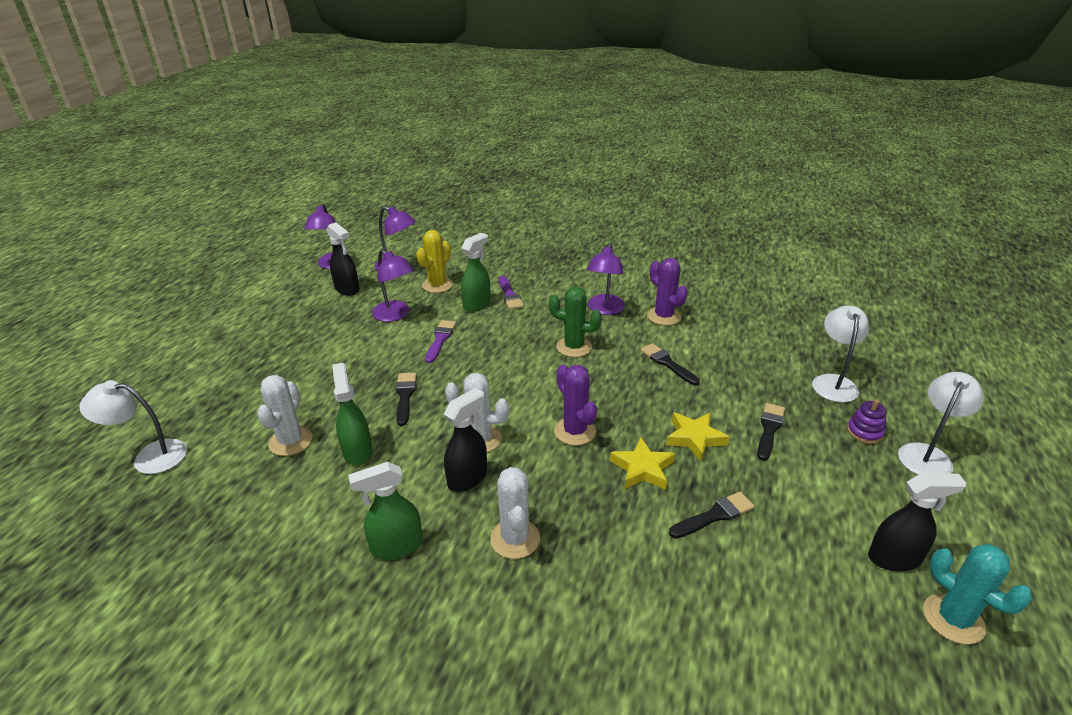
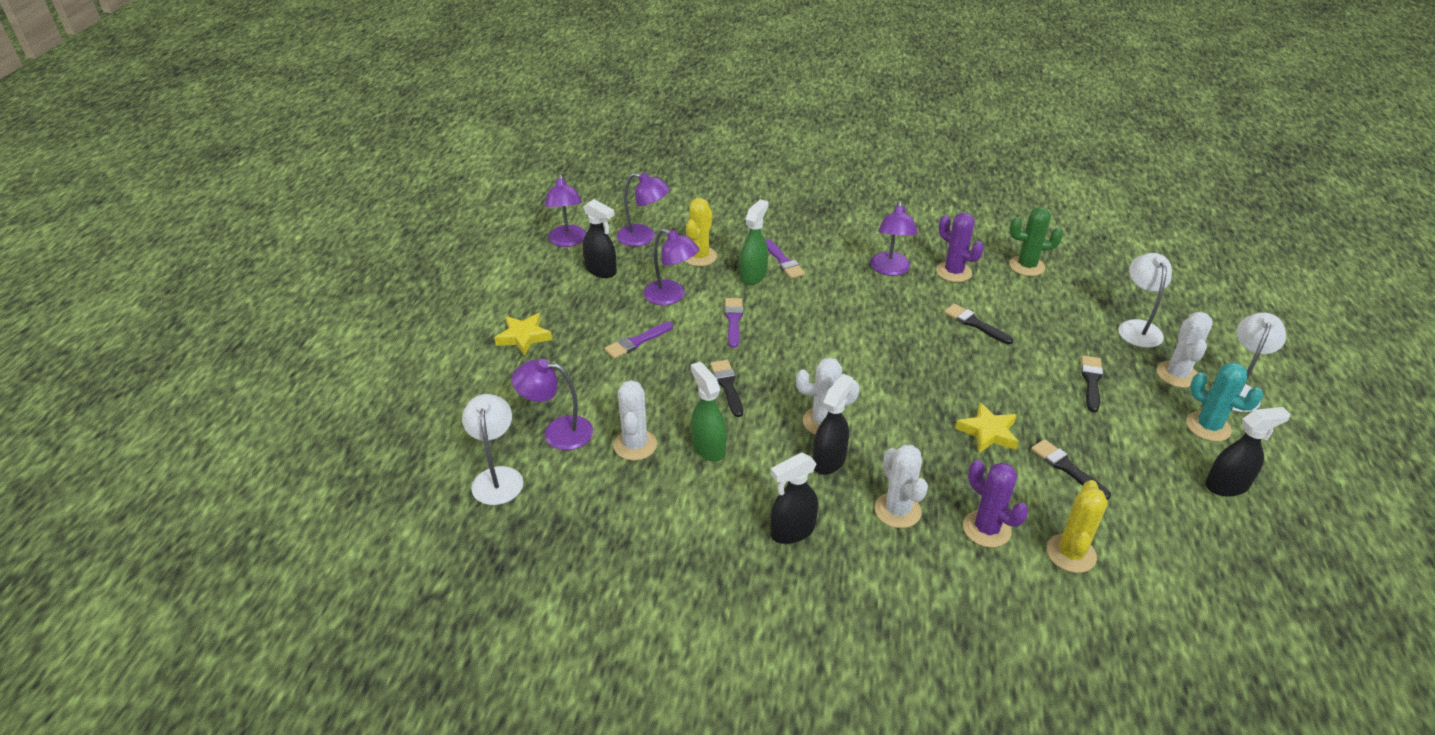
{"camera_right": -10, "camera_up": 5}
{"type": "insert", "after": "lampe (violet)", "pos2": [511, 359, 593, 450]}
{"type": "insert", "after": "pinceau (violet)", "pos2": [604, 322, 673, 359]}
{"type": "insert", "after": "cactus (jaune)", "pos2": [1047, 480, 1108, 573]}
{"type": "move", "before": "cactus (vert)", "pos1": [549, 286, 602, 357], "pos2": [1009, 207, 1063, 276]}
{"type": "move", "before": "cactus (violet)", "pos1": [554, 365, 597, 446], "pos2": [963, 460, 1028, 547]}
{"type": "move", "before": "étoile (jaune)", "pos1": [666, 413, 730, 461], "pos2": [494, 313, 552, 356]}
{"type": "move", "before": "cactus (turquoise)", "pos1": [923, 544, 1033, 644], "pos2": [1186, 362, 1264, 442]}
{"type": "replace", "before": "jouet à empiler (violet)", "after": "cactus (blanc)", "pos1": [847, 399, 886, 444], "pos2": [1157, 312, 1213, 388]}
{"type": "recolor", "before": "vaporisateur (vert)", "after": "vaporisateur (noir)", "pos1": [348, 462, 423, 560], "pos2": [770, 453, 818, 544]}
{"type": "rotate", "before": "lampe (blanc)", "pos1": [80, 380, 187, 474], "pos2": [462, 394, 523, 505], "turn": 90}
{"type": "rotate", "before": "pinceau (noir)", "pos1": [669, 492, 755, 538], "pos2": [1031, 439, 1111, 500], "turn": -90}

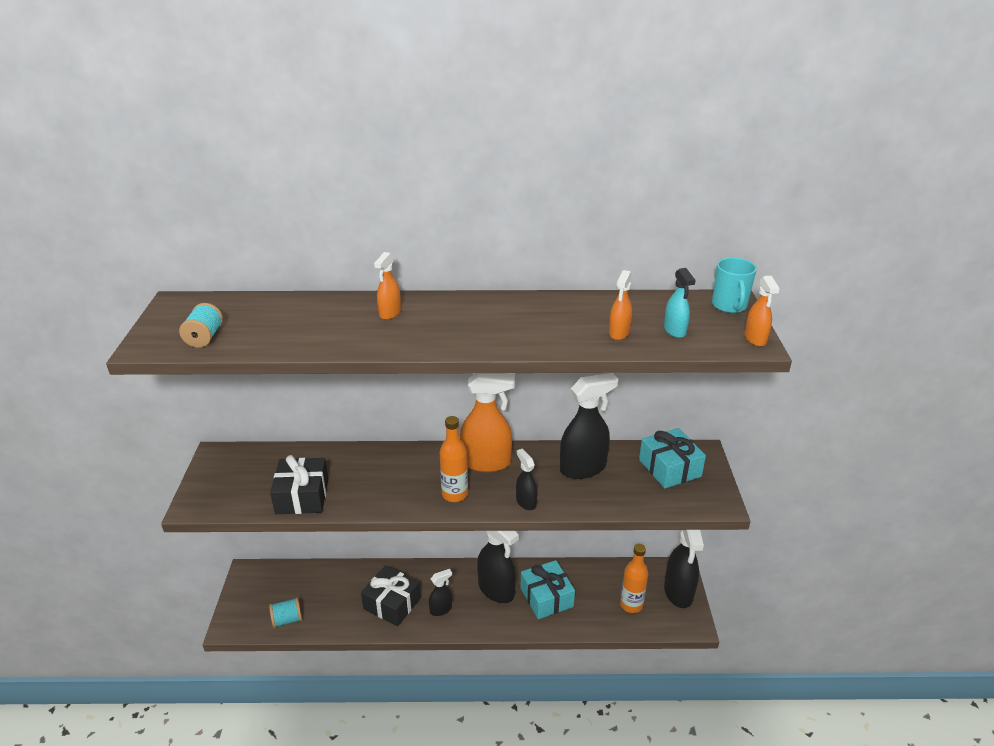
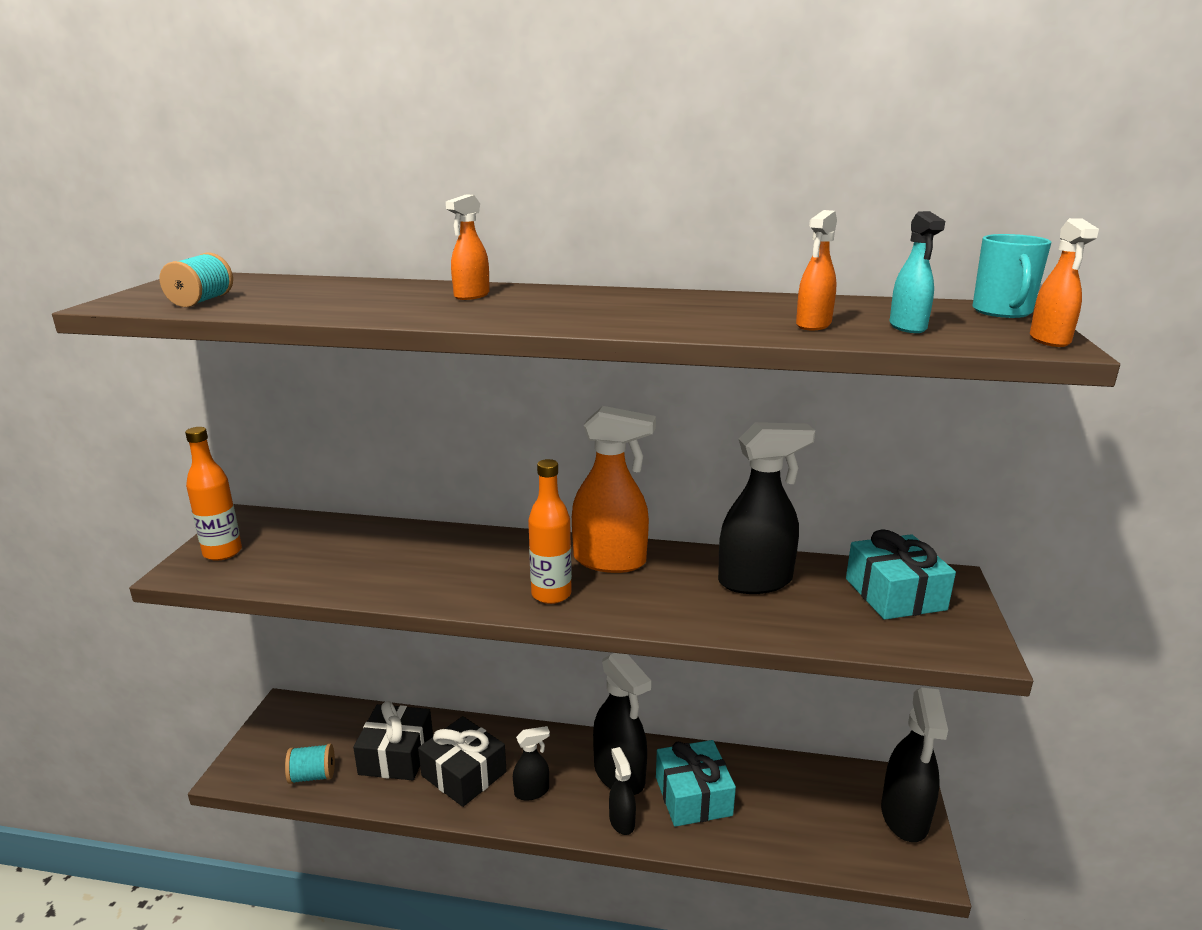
{"camera_right": 10, "camera_up": -10}
{"type": "move", "before": "cadeau (noir)", "pos1": [270, 455, 328, 514], "pos2": [353, 701, 433, 780]}
{"type": "move", "before": "vaporisateur (noir)", "pos1": [516, 449, 538, 510], "pos2": [609, 747, 636, 835]}
{"type": "move", "before": "bouteille (orange)", "pos1": [620, 544, 648, 613], "pos2": [185, 427, 242, 561]}

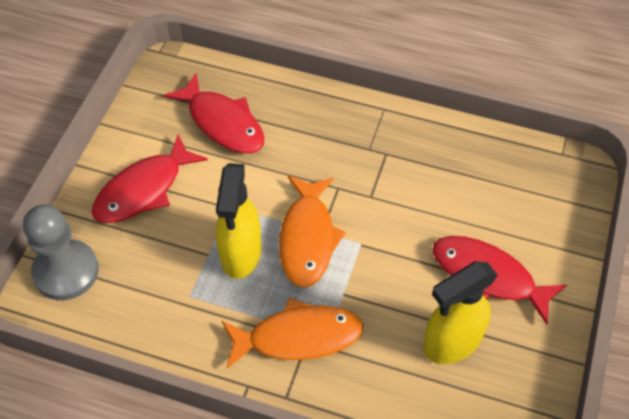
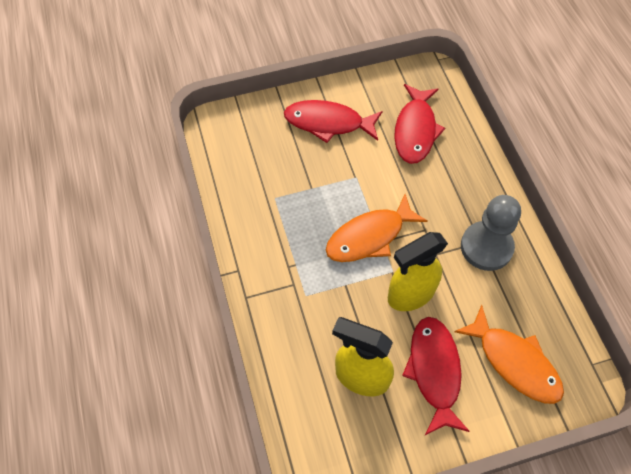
{"camera_right": 55, "camera_up": 5}
{"type": "move", "before": "pion (gris)", "pos1": [23, 204, 99, 300], "pos2": [461, 195, 521, 271]}
{"type": "move", "before": "vaporisateur (jaune)", "pos1": [216, 163, 261, 279], "pos2": [388, 232, 448, 311]}
{"type": "move", "before": "poisson (orange)", "pos1": [222, 298, 363, 369], "pos2": [454, 305, 564, 404]}

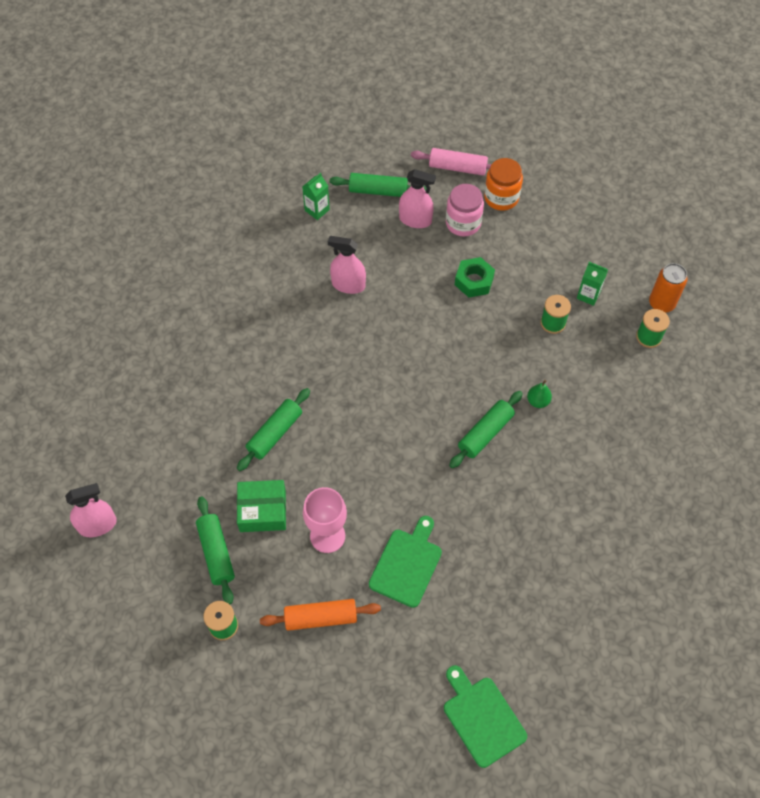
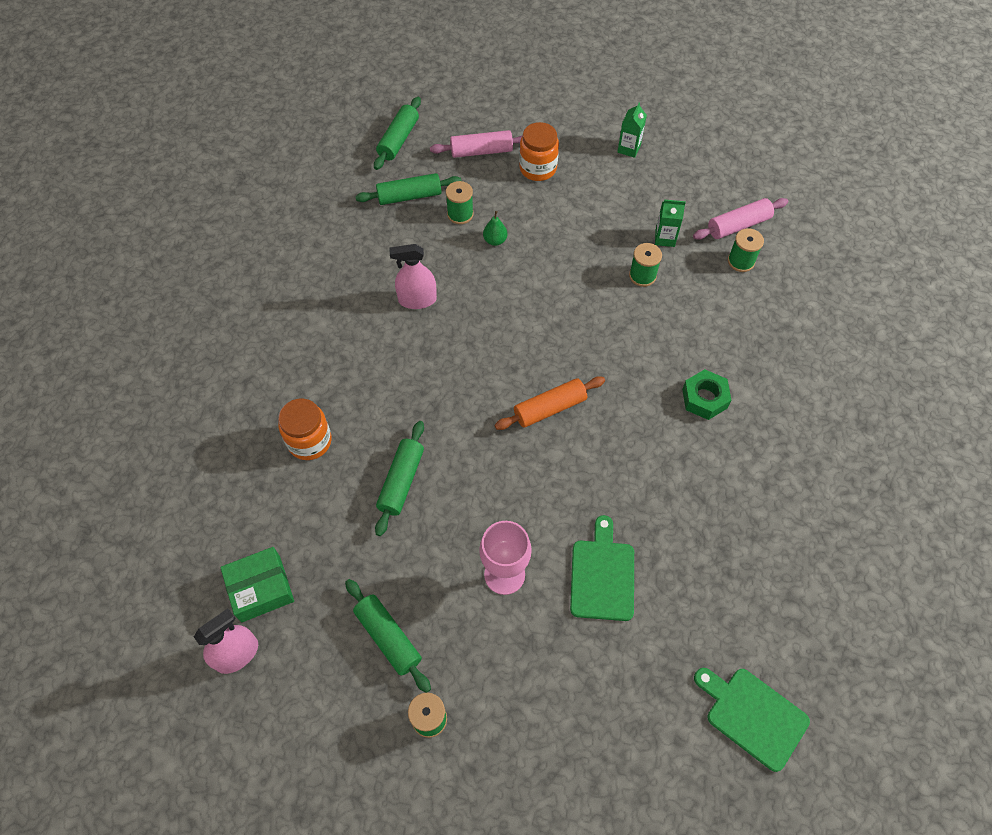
{"camera_right": -20, "camera_up": 0}
{"type": "delete", "before": "bocal (rose)", "pos1": [446, 184, 484, 237]}
{"type": "insert", "after": "bocal (orange)", "pos2": [278, 398, 332, 460]}
{"type": "move", "before": "boîte (vert)", "pos1": [237, 480, 286, 532], "pos2": [220, 547, 294, 622]}
{"type": "move", "before": "rouleau à pâtisserie (orange)", "pos1": [260, 599, 381, 631], "pos2": [495, 376, 605, 430]}
{"type": "move", "before": "brique de lait (vert)", "pos1": [302, 173, 330, 220], "pos2": [618, 102, 647, 158]}
{"type": "move", "before": "rouleau à pâtisserie (vert)", "pos1": [449, 391, 523, 468], "pos2": [374, 97, 421, 170]}
{"type": "move", "before": "écrou (vert)", "pos1": [455, 257, 495, 298], "pos2": [682, 369, 731, 420]}
{"type": "move", "before": "poire (vert)", "pos1": [527, 380, 552, 408], "pos2": [483, 211, 507, 246]}
{"type": "replace", "before": "vaporisateur (rose)", "after": "bobine (vert)", "pos1": [399, 169, 436, 228], "pos2": [446, 181, 474, 224]}
{"type": "replace", "before": "canette (orange)", "after": "rouleau à pâtisserie (rose)", "pos1": [649, 263, 687, 313], "pos2": [693, 198, 788, 240]}

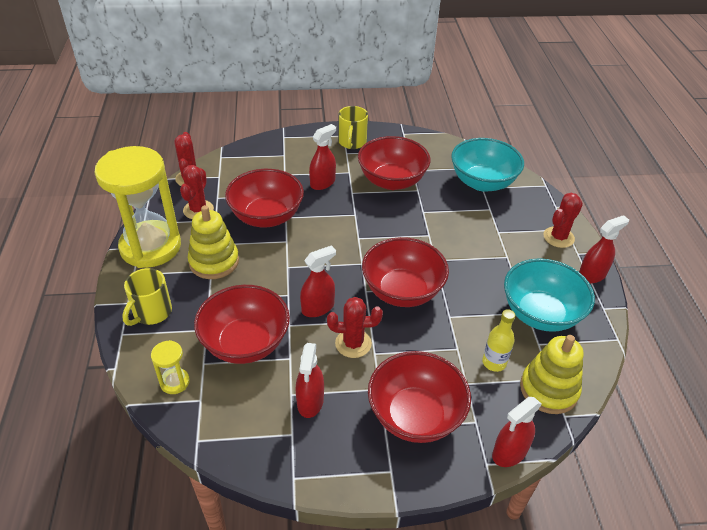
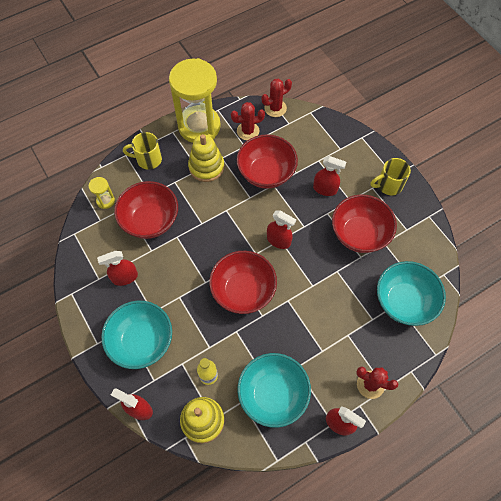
{"camera_right": 65, "camera_up": 20}
{"type": "delete", "before": "cactus (rouge)", "pos1": [327, 297, 383, 358]}
{"type": "move", "before": "vaporisateur (rouge)", "pos1": [300, 245, 336, 317], "pos2": [267, 210, 296, 249]}
{"type": "recolor", "before": "bol (rouge)", "after": "bol (turquoise)", "pos1": [368, 351, 471, 443], "pos2": [101, 301, 172, 369]}

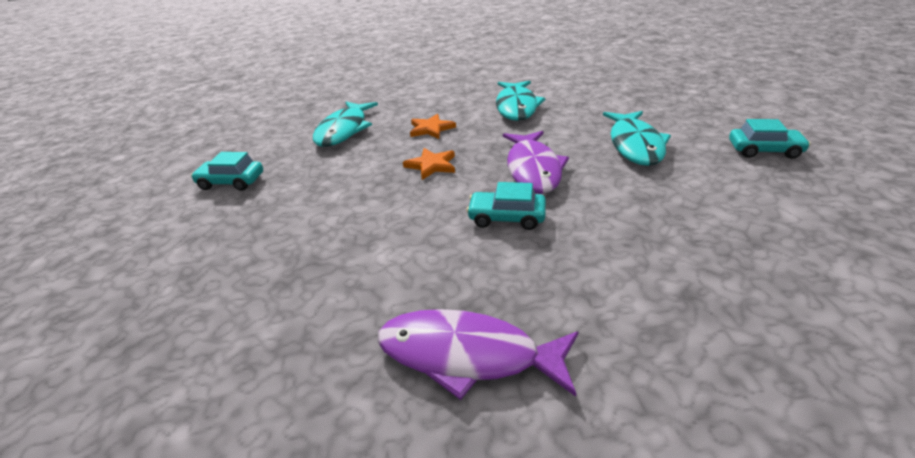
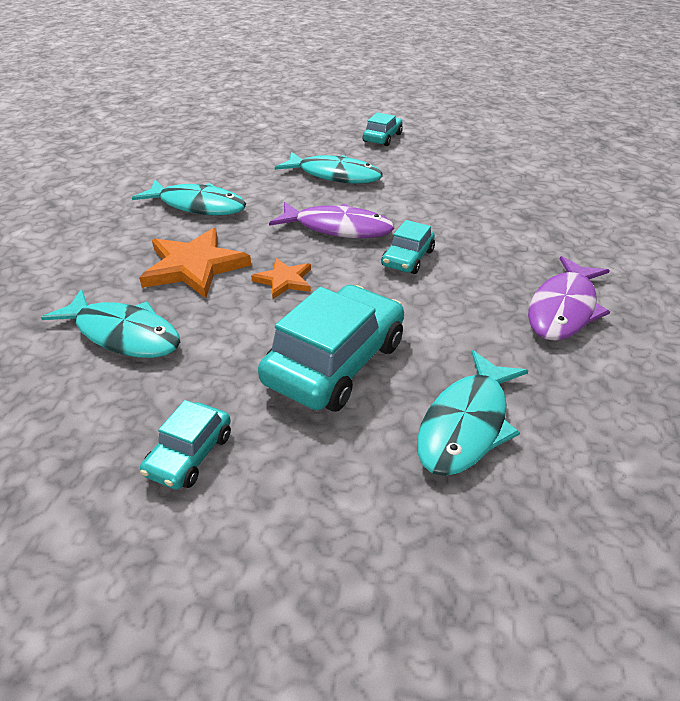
{"camera_right": -75, "camera_up": 5}
{"type": "insert", "after": "voiture (turquoise)", "pos2": [258, 285, 404, 412]}
{"type": "insert", "after": "poisson (turquoise)", "pos2": [417, 350, 529, 476]}
{"type": "resize", "before": "étoile (orange)", "pos1": [410, 114, 456, 139], "pos2": [139, 228, 251, 298], "scale": 1.79}

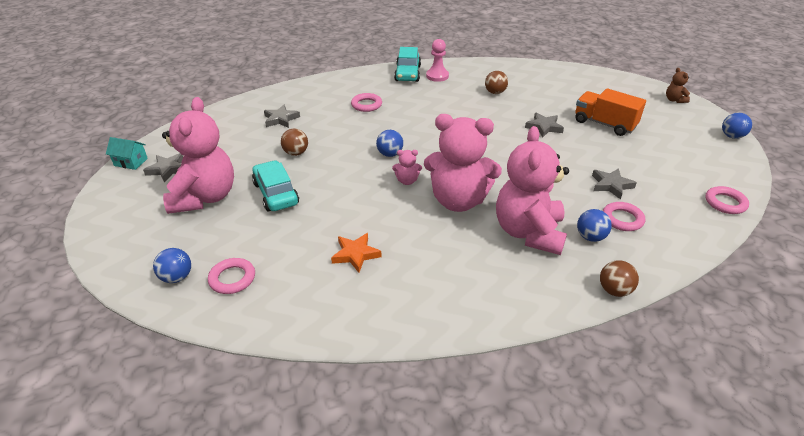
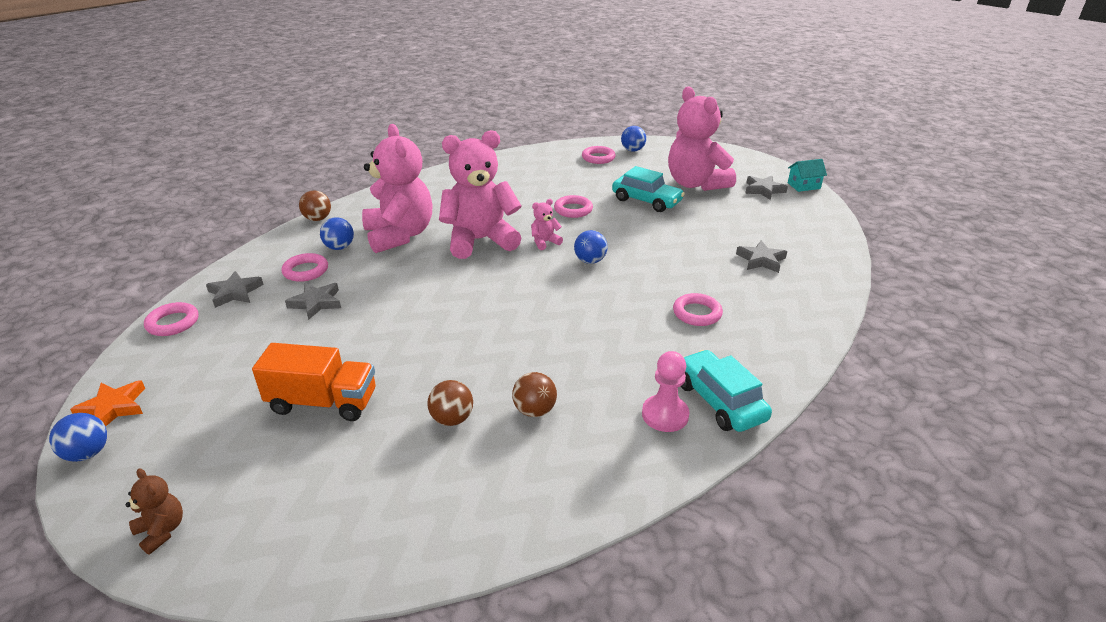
{"camera_right": 150, "camera_up": -5}
{"type": "insert", "after": "anneau (rose)", "pos2": [554, 195, 593, 218]}
{"type": "move", "before": "balle (marron)", "pos1": [281, 129, 308, 156], "pos2": [427, 380, 473, 426]}
{"type": "move", "before": "étoile (orange)", "pos1": [331, 233, 382, 273], "pos2": [70, 380, 145, 426]}
{"type": "move", "before": "étoile (gris)", "pos1": [525, 113, 564, 137], "pos2": [206, 271, 264, 308]}

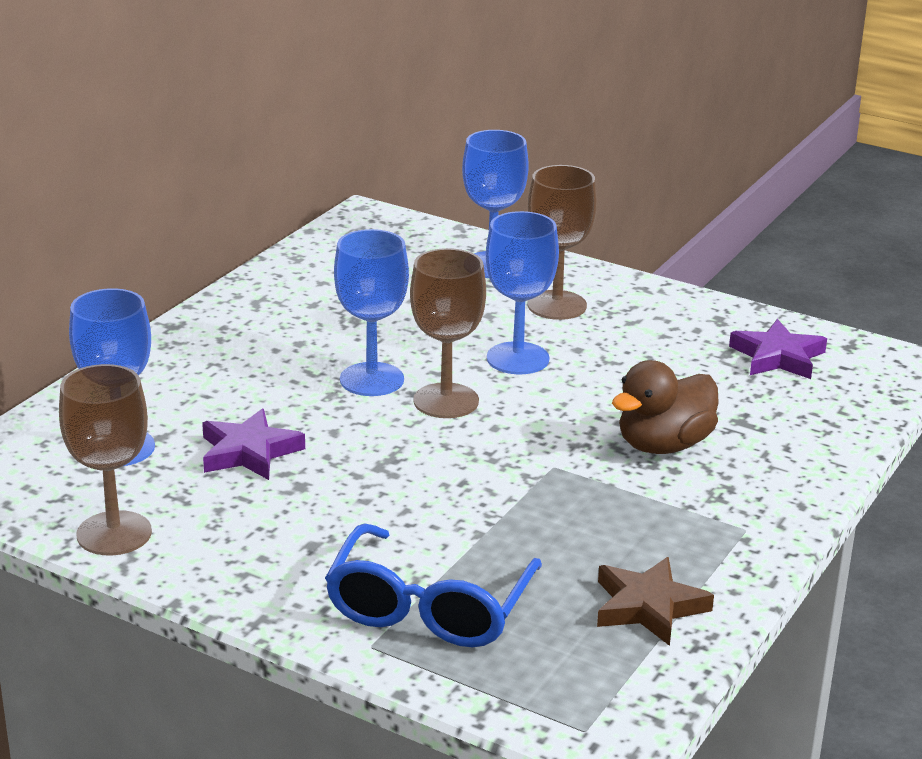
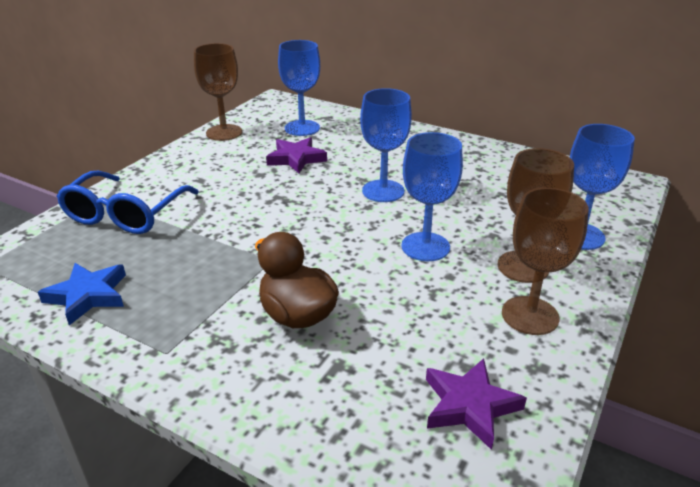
{"camera_right": 90, "camera_up": 5}
{"type": "move", "before": "verre à pied (marron)", "pos1": [410, 248, 486, 418], "pos2": [502, 188, 589, 335]}
{"type": "recolor", "before": "étoile (marron)", "after": "étoile (bleu)", "pos1": [597, 557, 714, 646], "pos2": [38, 263, 126, 325]}
{"type": "rotate", "before": "lunettes (bleu)", "pos1": [325, 523, 542, 647], "pos2": [57, 171, 199, 234], "turn": -90}

